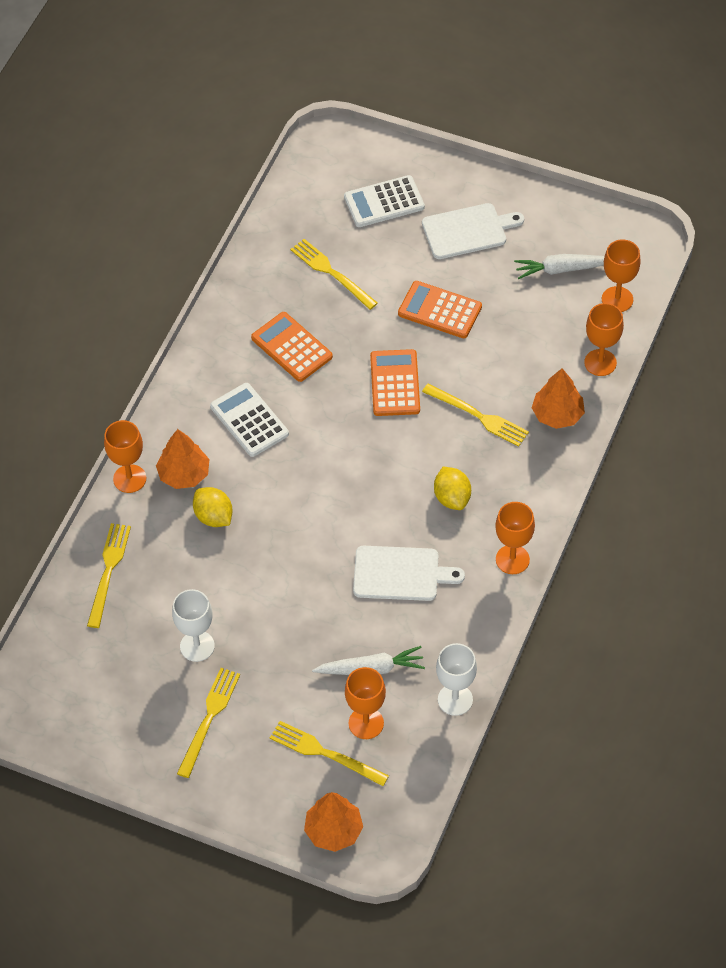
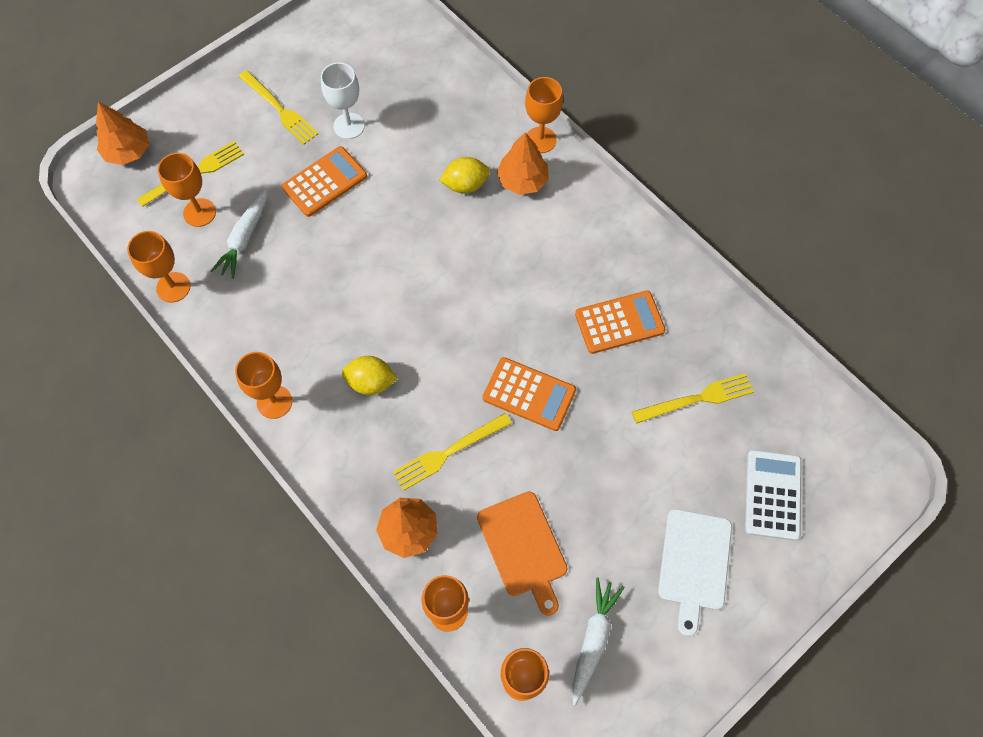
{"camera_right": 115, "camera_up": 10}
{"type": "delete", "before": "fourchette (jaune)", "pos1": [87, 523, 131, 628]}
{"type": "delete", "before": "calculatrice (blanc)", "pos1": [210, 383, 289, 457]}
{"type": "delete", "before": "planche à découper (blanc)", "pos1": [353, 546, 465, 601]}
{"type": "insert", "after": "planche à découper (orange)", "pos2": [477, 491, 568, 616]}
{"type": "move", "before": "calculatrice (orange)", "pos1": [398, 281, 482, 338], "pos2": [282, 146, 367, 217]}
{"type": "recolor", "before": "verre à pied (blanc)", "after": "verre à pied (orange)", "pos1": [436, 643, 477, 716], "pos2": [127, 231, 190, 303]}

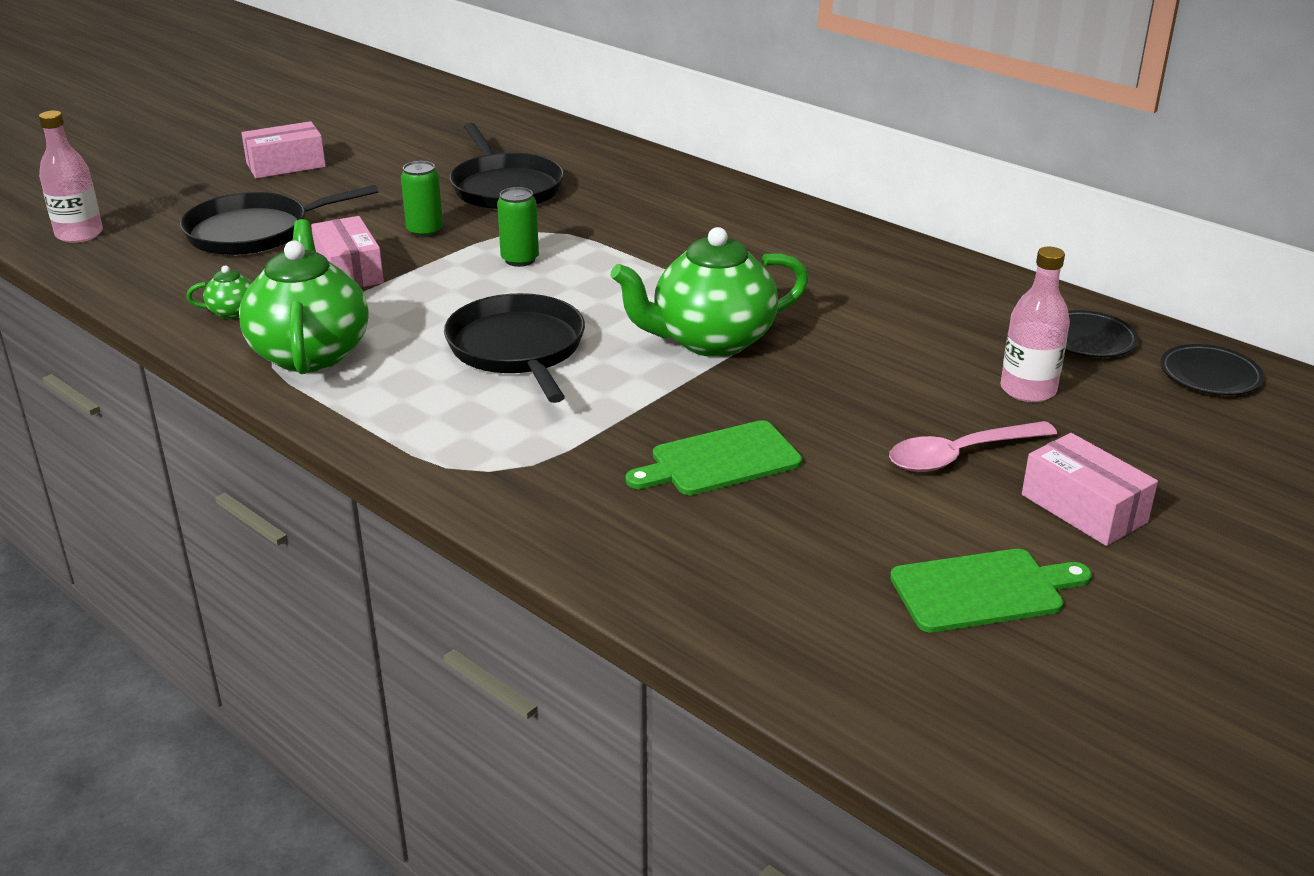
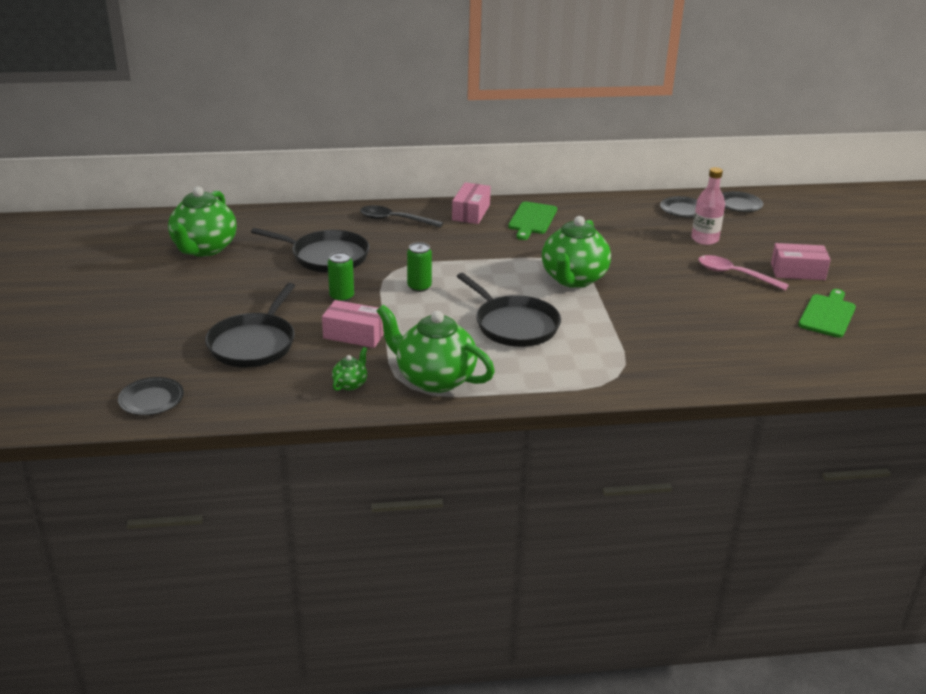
{"camera_right": -50, "camera_up": 0}
{"type": "insert", "after": "théière (vert)", "pos2": [168, 187, 237, 257]}
{"type": "insert", "after": "cuillère (noir)", "pos2": [360, 206, 443, 228]}
{"type": "move", "before": "boîte (rose)", "pos1": [241, 121, 326, 179], "pos2": [452, 182, 491, 224]}
{"type": "move", "before": "planche à découper (vert)", "pos1": [625, 420, 802, 495], "pos2": [508, 202, 557, 240]}
{"type": "replace", "before": "bouteille (rose)", "after": "assiette (noir)", "pos1": [39, 111, 103, 243], "pos2": [118, 377, 184, 415]}
{"type": "rotate", "before": "poêle (noir)", "pos1": [444, 293, 585, 403], "pos2": [457, 273, 561, 347], "turn": -150}
{"type": "rotate", "before": "cuillère (rose)", "pos1": [889, 421, 1057, 472], "pos2": [698, 255, 789, 290], "turn": 105}

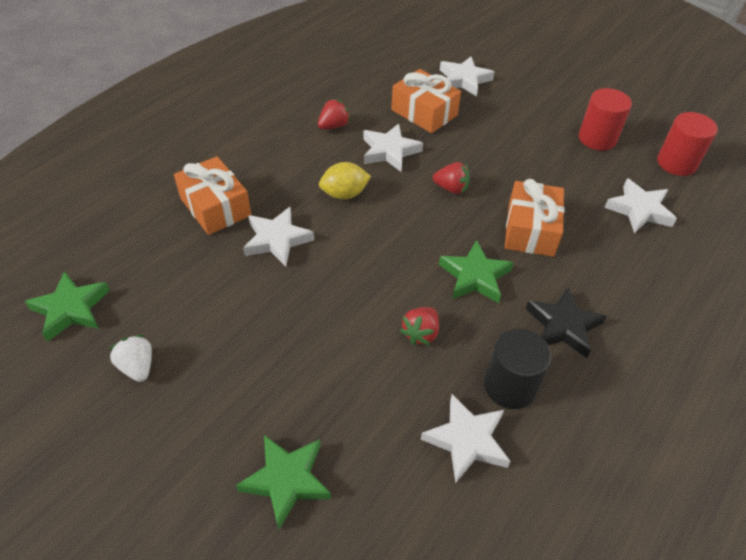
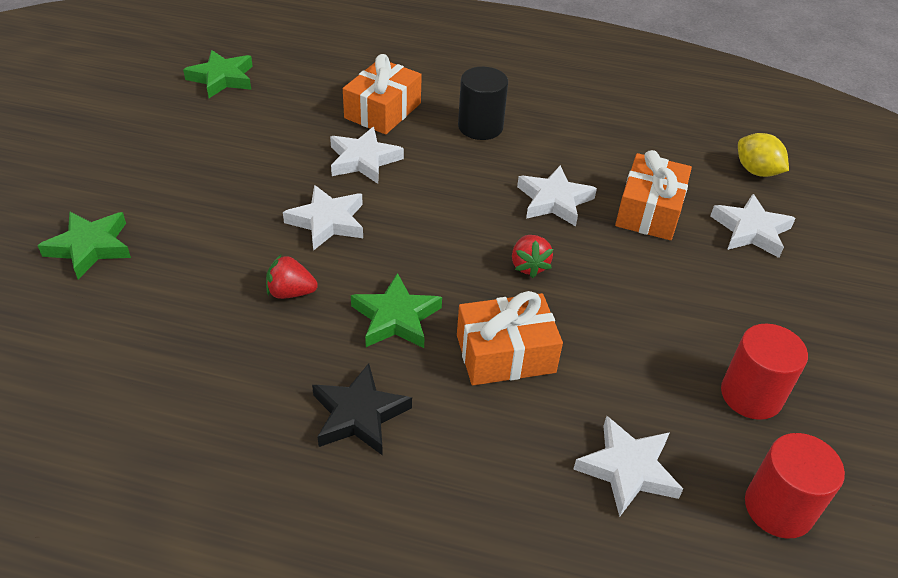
{"camera_right": 65, "camera_up": -5}
{"type": "delete", "before": "fraise (blanc)", "pos1": [109, 335, 152, 382]}
{"type": "delete", "before": "fraise (rouge)", "pos1": [318, 99, 351, 130]}
{"type": "move", "before": "citron (jaune)", "pos1": [319, 162, 371, 200], "pos2": [738, 133, 789, 177]}
{"type": "move", "before": "étoile (blanc)", "pos1": [421, 394, 511, 483], "pos2": [283, 185, 363, 251]}
{"type": "move", "before": "cylindre (noir)", "pos1": [484, 329, 552, 409], "pos2": [458, 67, 508, 140]}

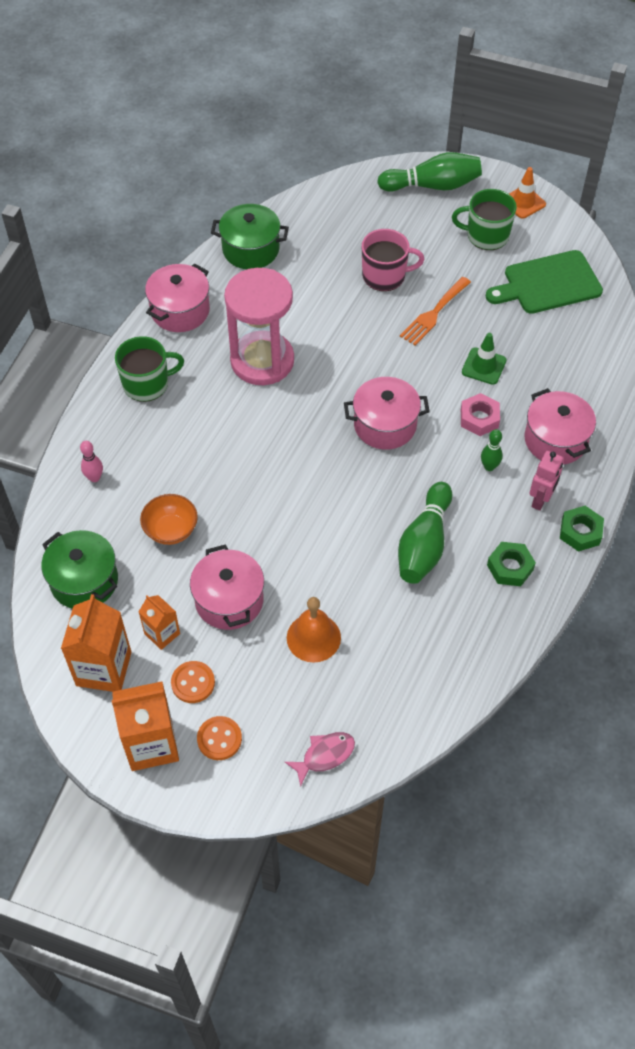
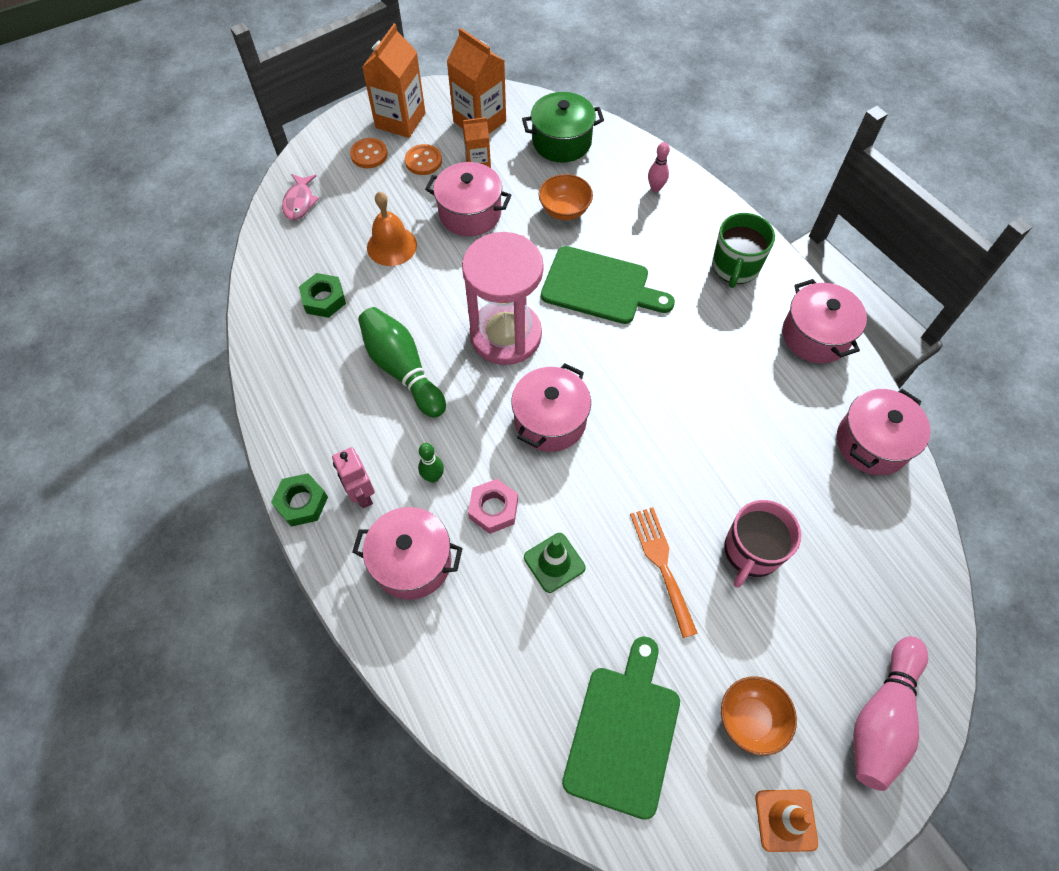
{"camera_right": 125, "camera_up": 5}
{"type": "insert", "after": "planche à découper (vert)", "pos2": [541, 246, 675, 324]}
{"type": "move", "before": "sablier (rose)", "pos1": [224, 268, 294, 385], "pos2": [462, 232, 544, 365]}
{"type": "move", "before": "écrou (vert)", "pos1": [487, 542, 536, 586], "pos2": [299, 273, 346, 318]}
{"type": "replace", "before": "tasse (vert)", "after": "bol (orange)", "pos1": [452, 189, 517, 250], "pos2": [721, 676, 797, 756]}
{"type": "recolor", "before": "marmite (vert)", "after": "marmite (rose)", "pos1": [211, 204, 289, 269], "pos2": [837, 389, 930, 475]}
{"type": "recolor", "before": "quille (vert)", "after": "quille (rose)", "pos1": [377, 152, 482, 192], "pos2": [853, 636, 928, 791]}

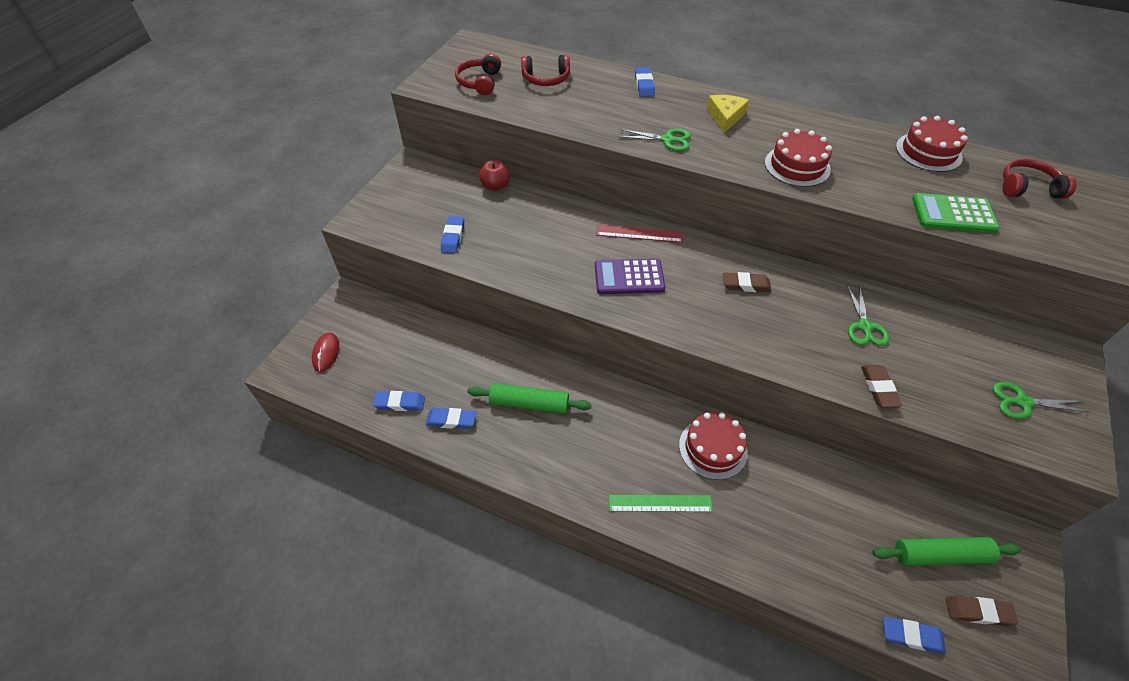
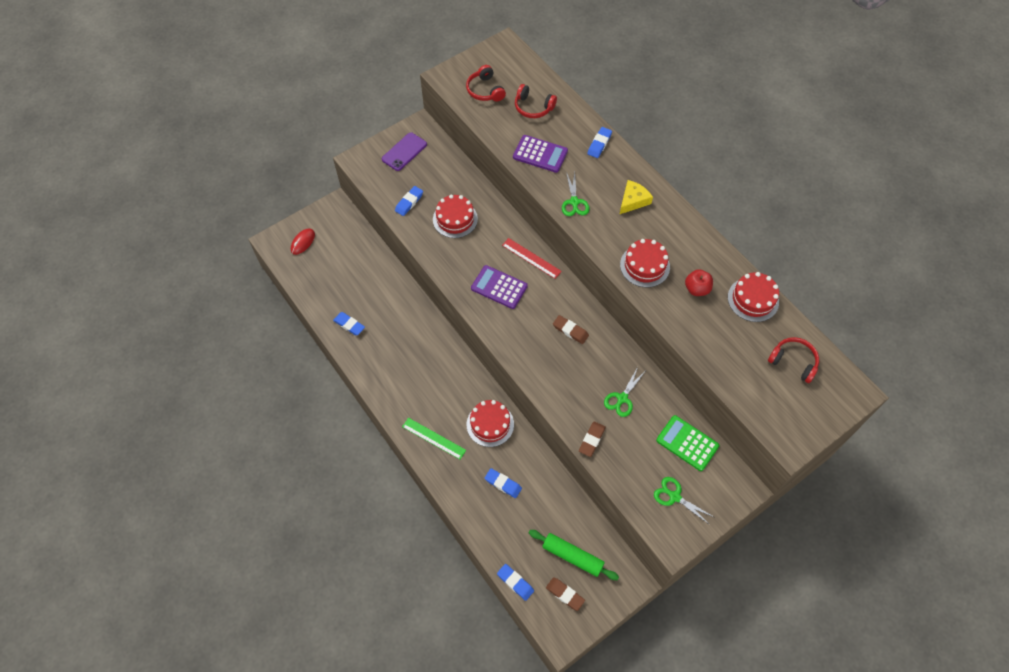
{"camera_right": 30, "camera_up": 10}
{"type": "delete", "before": "rouleau à pâtisserie (vert)", "pos1": [468, 383, 591, 414]}
{"type": "insert", "after": "téléphone (violet)", "pos2": [382, 132, 427, 171]}
{"type": "insert", "after": "gâteau (rouge)", "pos2": [433, 194, 478, 238]}
{"type": "insert", "after": "calculatrice (violet)", "pos2": [513, 135, 568, 173]}
{"type": "move", "before": "gomme (bleu)", "pos1": [373, 391, 425, 411], "pos2": [485, 468, 522, 498]}
{"type": "move", "before": "pomme (rouge)", "pos1": [479, 160, 510, 191], "pos2": [685, 269, 713, 296]}
{"type": "move", "before": "calculatrice (vert)", "pos1": [912, 193, 1000, 233], "pos2": [656, 415, 719, 471]}
{"type": "rotate", "before": "casque audio (rouge)", "pos1": [455, 53, 501, 95], "pos2": [466, 65, 506, 102], "turn": -60}
{"type": "rotate", "before": "ciseaux (vert)", "pos1": [618, 128, 691, 151], "pos2": [562, 172, 589, 216], "turn": 45}

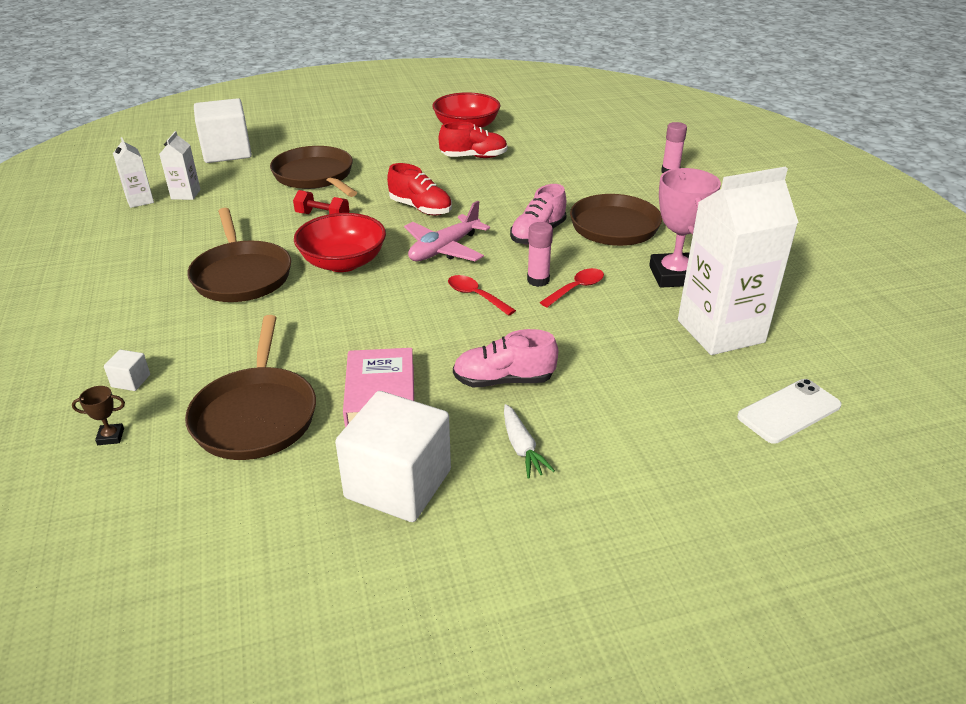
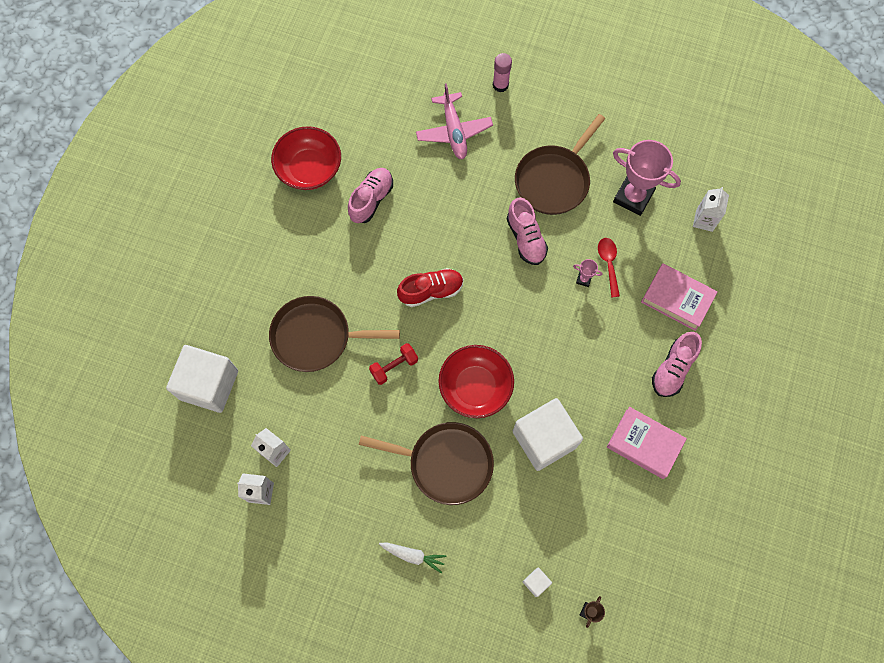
{"camera_right": -55, "camera_up": 35}
{"type": "delete", "before": "poêle (marron)", "pos1": [185, 315, 316, 460]}
{"type": "delete", "before": "cuillère (rouge)", "pos1": [448, 275, 516, 316]}
{"type": "delete", "before": "téléphone (blanc)", "pos1": [737, 379, 842, 444]}
{"type": "insert", "after": "livre (rose)", "pos2": [641, 263, 717, 331]}
{"type": "move", "before": "cube (blanc)", "pos1": [335, 391, 451, 522], "pos2": [513, 398, 583, 471]}
{"type": "move", "before": "avion (rose)", "pos1": [404, 201, 490, 261], "pos2": [416, 83, 493, 159]}
{"type": "move", "before": "carotte (blanc)", "pos1": [504, 404, 555, 479], "pos2": [379, 543, 447, 573]}
{"type": "replace", "before": "bâton de colle (rose)", "after": "trophée (rose)", "pos1": [527, 222, 553, 287], "pos2": [573, 259, 602, 287]}
{"type": "recolor", "before": "chaussure (rouge)", "after": "chaussure (rose)", "pos1": [439, 122, 508, 158], "pos2": [348, 168, 393, 223]}
{"type": "resize", "before": "brique de lait (blanc)", "pos1": [678, 167, 799, 355], "pos2": [693, 187, 729, 232], "scale": 0.47}

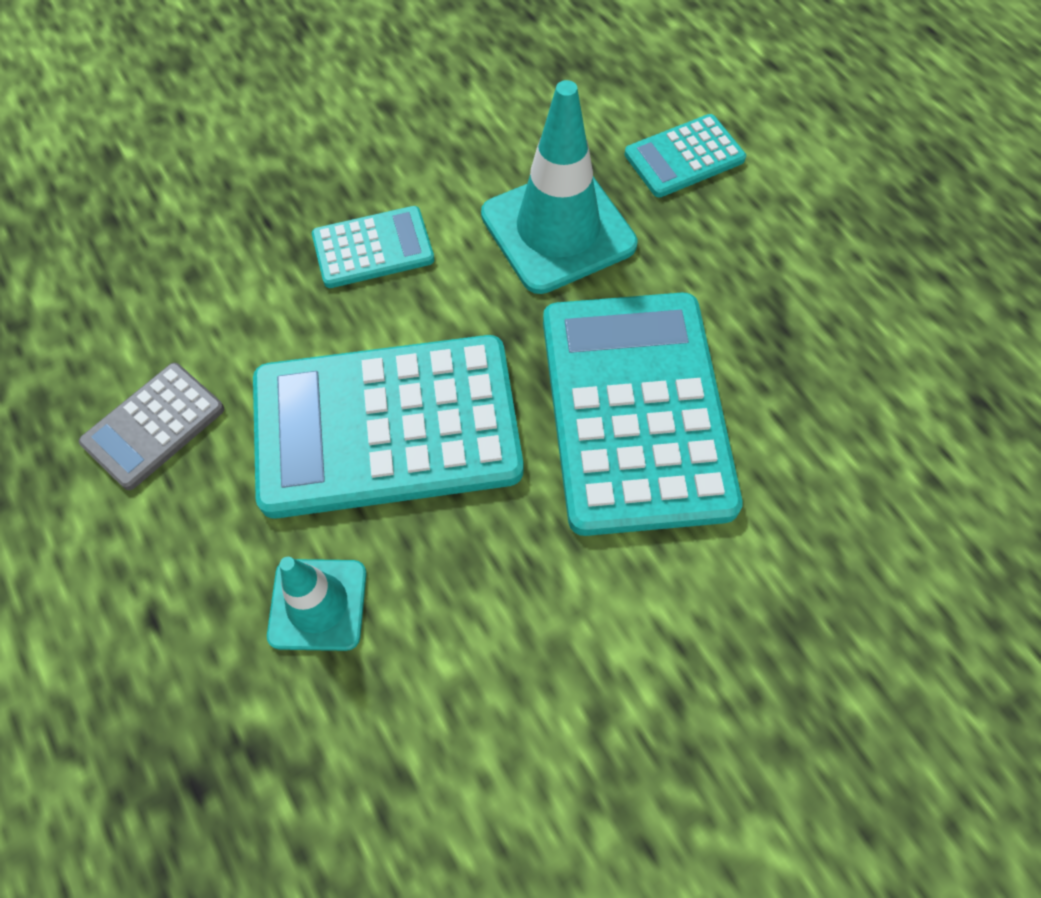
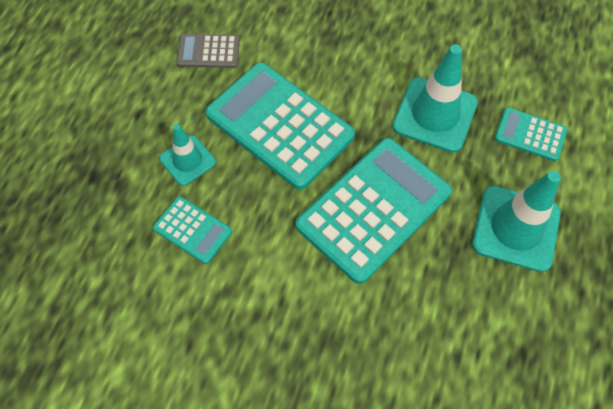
{"camera_right": 50, "camera_up": 0}
{"type": "insert", "after": "cône de chantier (turquoise)", "pos2": [472, 171, 561, 272]}
{"type": "move", "before": "calculatrice (turquoise)", "pos1": [312, 206, 434, 288], "pos2": [153, 196, 232, 264]}

